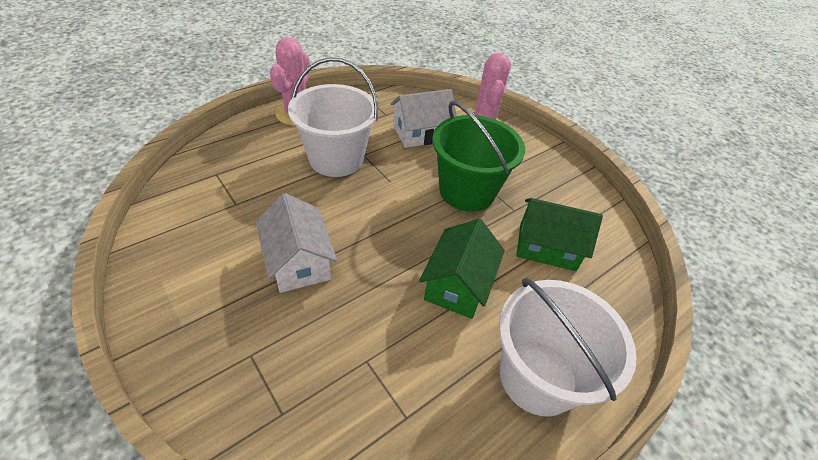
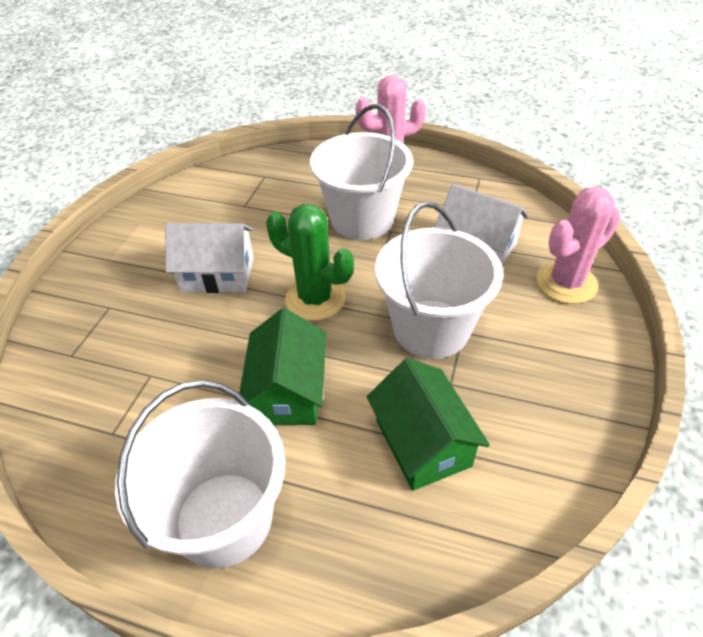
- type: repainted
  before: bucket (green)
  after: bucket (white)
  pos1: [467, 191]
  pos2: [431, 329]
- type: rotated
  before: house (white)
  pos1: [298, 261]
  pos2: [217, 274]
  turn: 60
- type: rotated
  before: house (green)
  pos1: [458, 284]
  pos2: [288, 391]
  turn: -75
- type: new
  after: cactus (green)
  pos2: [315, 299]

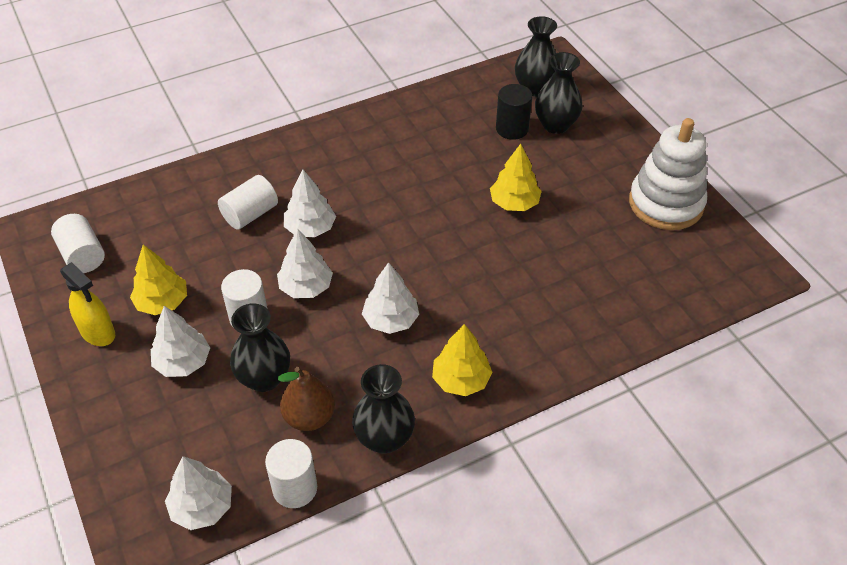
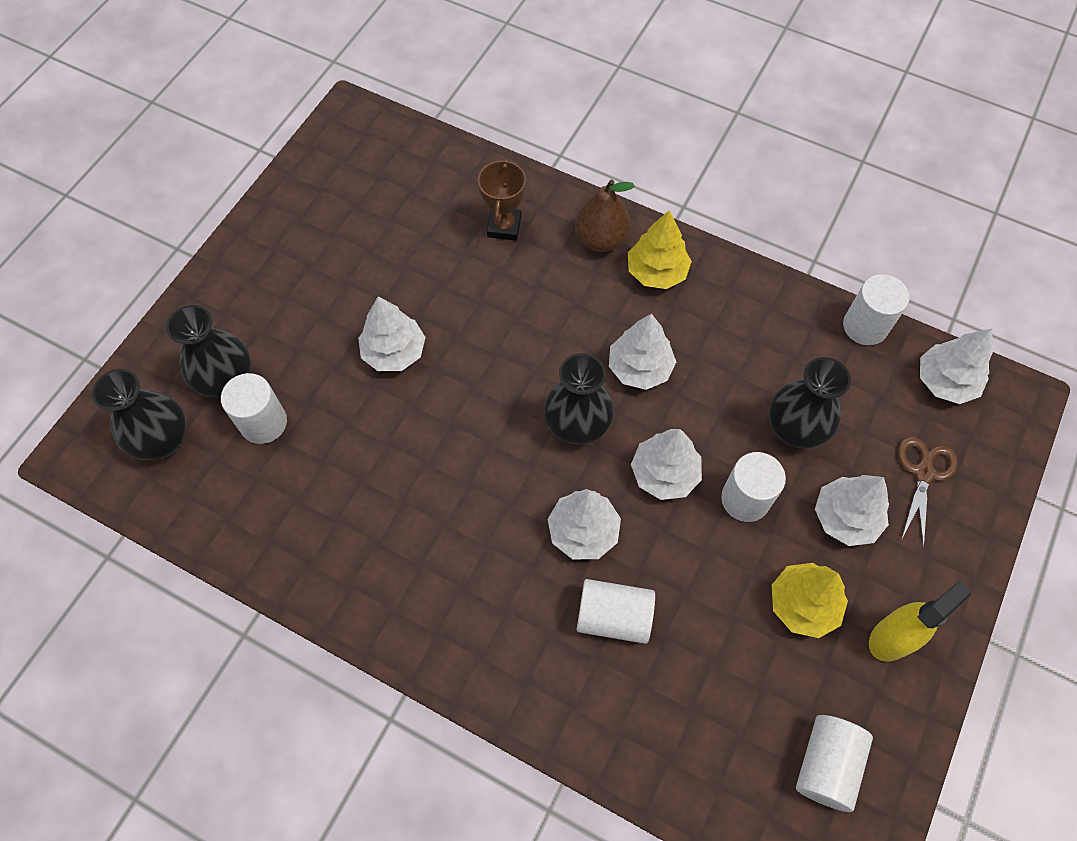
- type: repainted
  before: cylinder (black)
  after: cylinder (white)
  pos1: [512, 129]
  pos2: [263, 423]
- type: gone
  before: stacking toy (white)
  pos1: [666, 203]
- type: repainted
  before: tree (yellow)
  after: tree (white)
  pos1: [514, 203]
  pos2: [394, 352]
- type: rotated
  before: spray bottle (yellow)
  pos1: [98, 332]
  pos2: [892, 637]
  turn: 45
- type: shifted
  before: vase (black)
  pos1: [384, 438]
  pos2: [577, 426]
- type: shifted
  before: pear (brown)
  pos1: [309, 417]
  pos2: [601, 239]
- type: new
  after: trophy (brown)
  pos2: [504, 227]
- type: new
  after: scissors (brown)
  pos2: [923, 473]

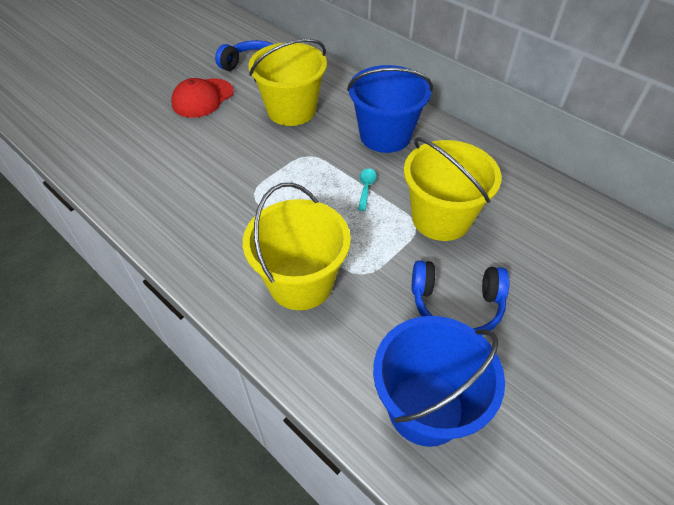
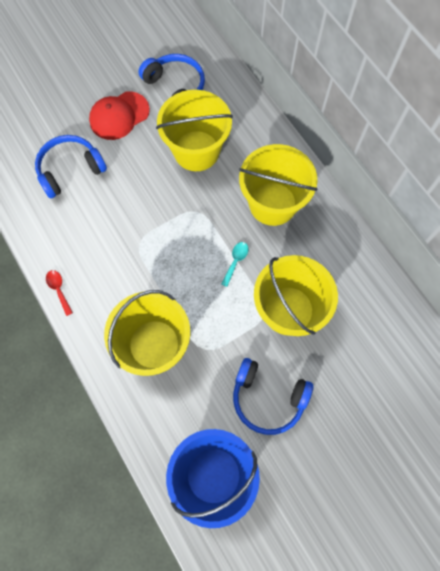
- type: repainted
  before: bucket (blue)
  after: bucket (yellow)
  pos1: [385, 135]
  pos2: [272, 203]
- type: new
  after: headphones (blue)
  pos2: [70, 170]
- type: new
  after: spoon (red)
  pos2: [59, 289]

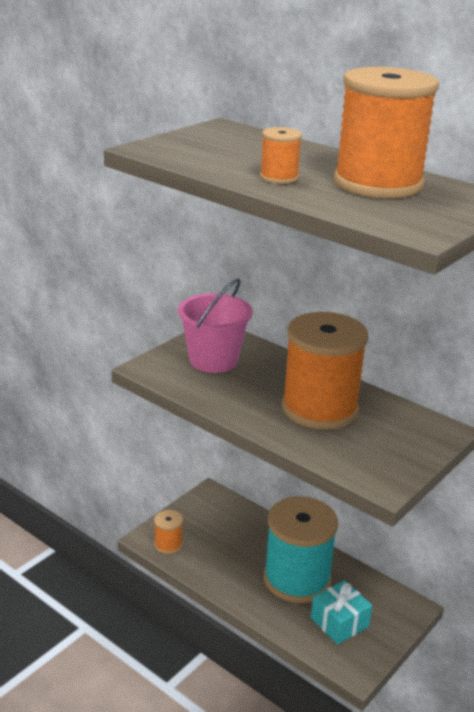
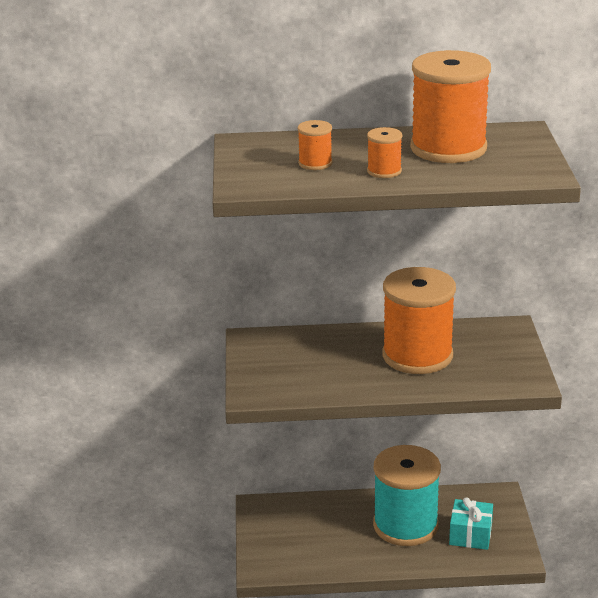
- type: gone
  before: bucket (pink)
  pos1: [213, 360]
- type: shifted
  before: spool (orange)
  pos1: [168, 544]
  pos2: [315, 163]

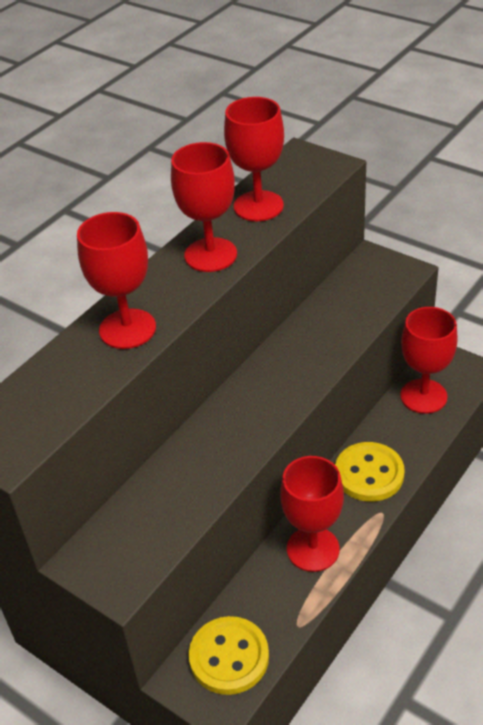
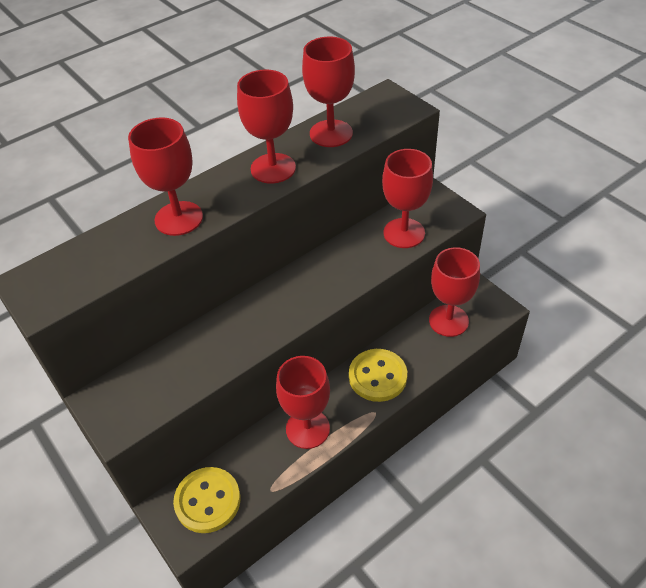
- type: new
  after: goblet (red)
  pos2: [404, 233]

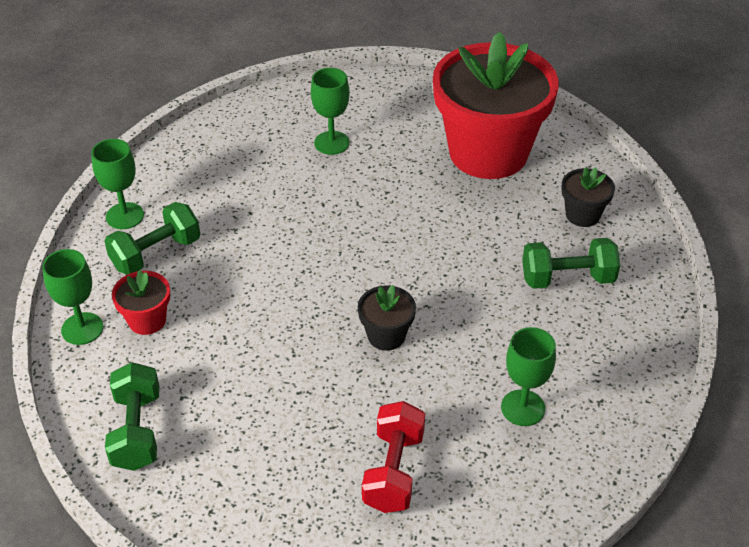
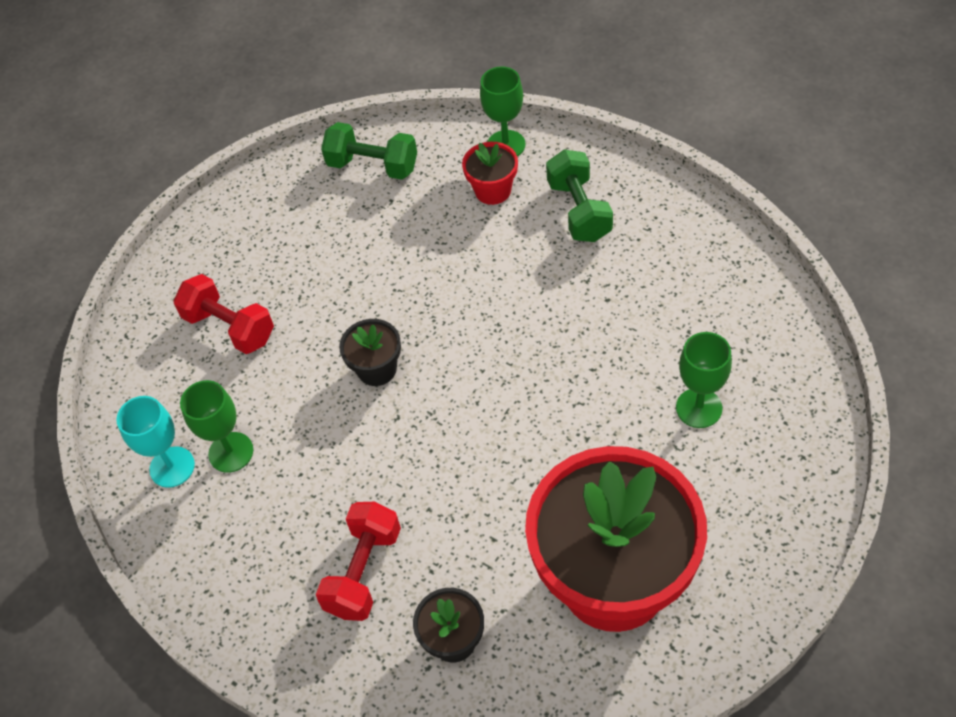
- type: gone
  before: goblet (green)
  pos1: [125, 216]
- type: repainted
  before: dumbbell (green)
  after: dumbbell (red)
  pos1: [567, 278]
  pos2: [364, 571]
- type: new
  after: goblet (turquoise)
  pos2: [172, 467]

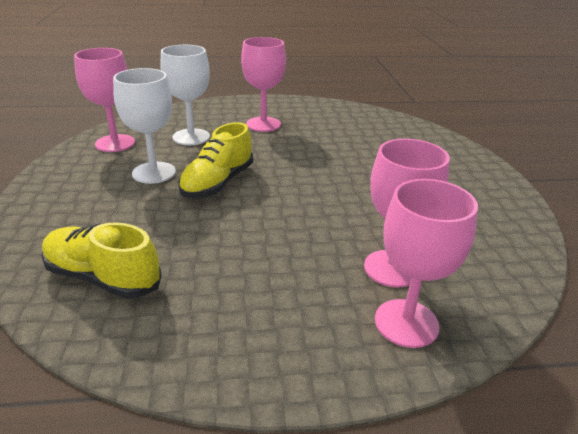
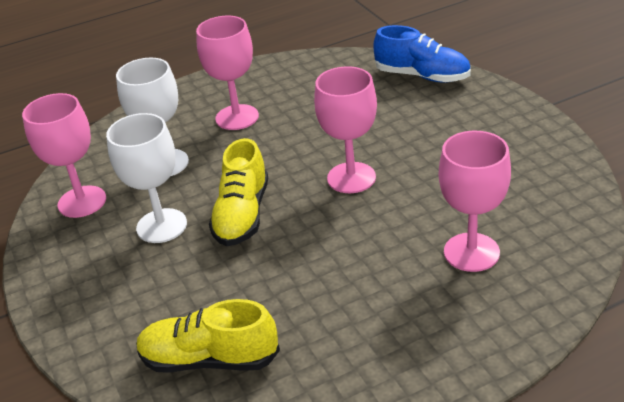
- type: shifted
  before: goblet (pink)
  pos1: [406, 323]
  pos2: [351, 178]
- type: new
  after: shoe (blue)
  pos2: [422, 76]

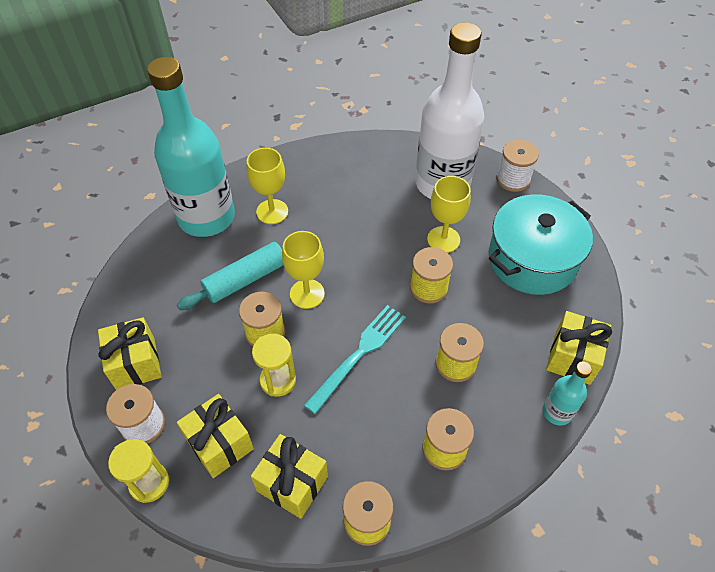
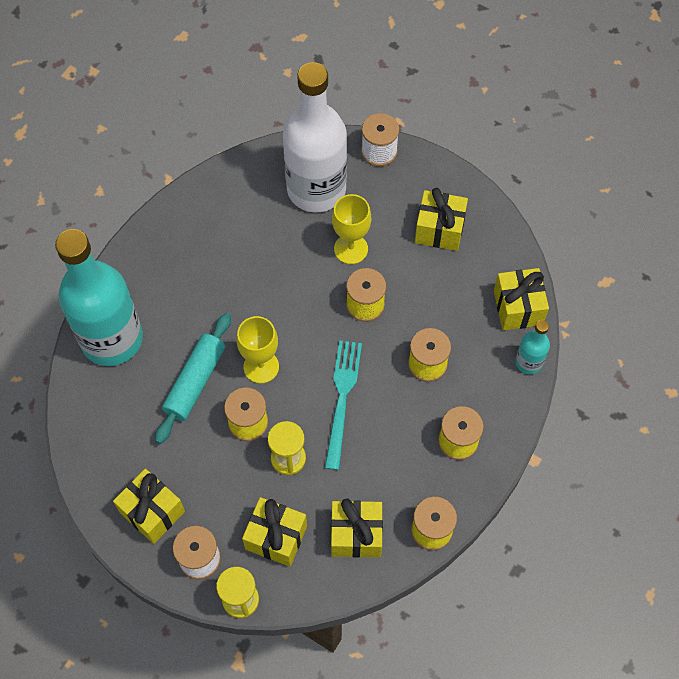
- type: gone
  before: goblet (yellow)
  pos1: [272, 211]
- type: swapped
  before: pot (turquoise)
  after: gift (yellow)
  pos1: [532, 259]
  pos2: [439, 230]

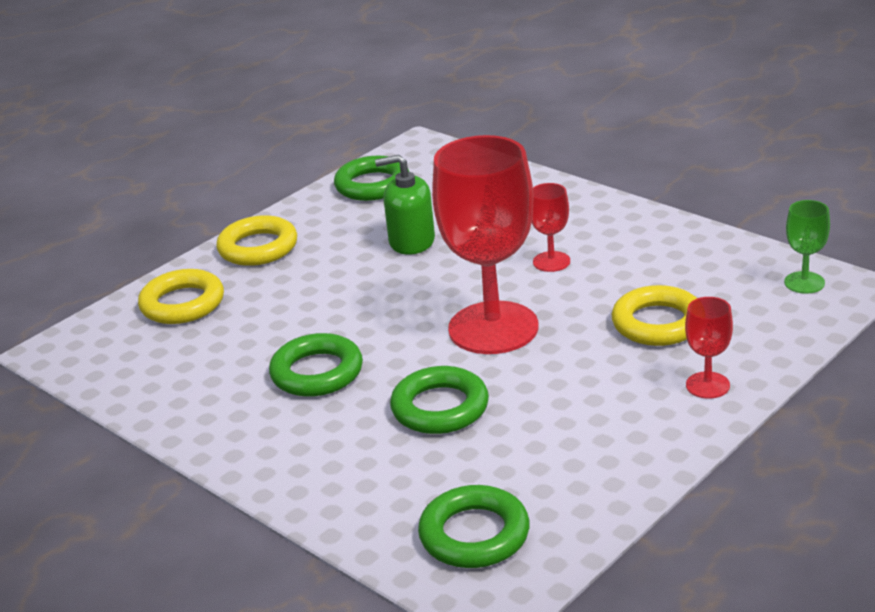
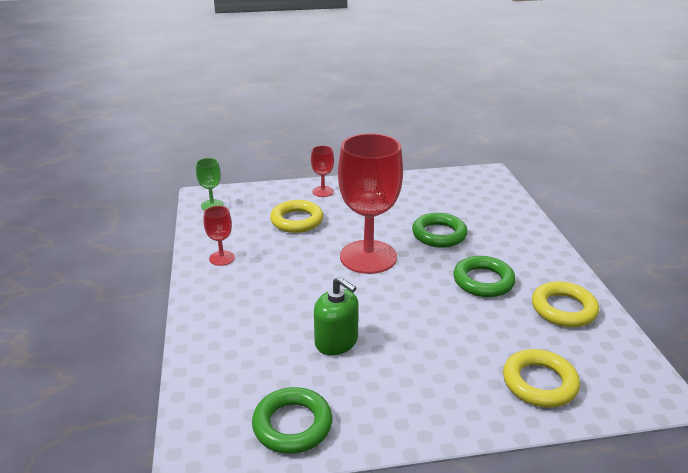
- type: shifted
  before: goblet (red)
  pos1: [551, 262]
  pos2: [222, 258]
- type: shifted
  before: ring (yellow)
  pos1: [258, 247]
  pos2: [563, 309]
- type: gone
  before: ring (green)
  pos1: [474, 534]

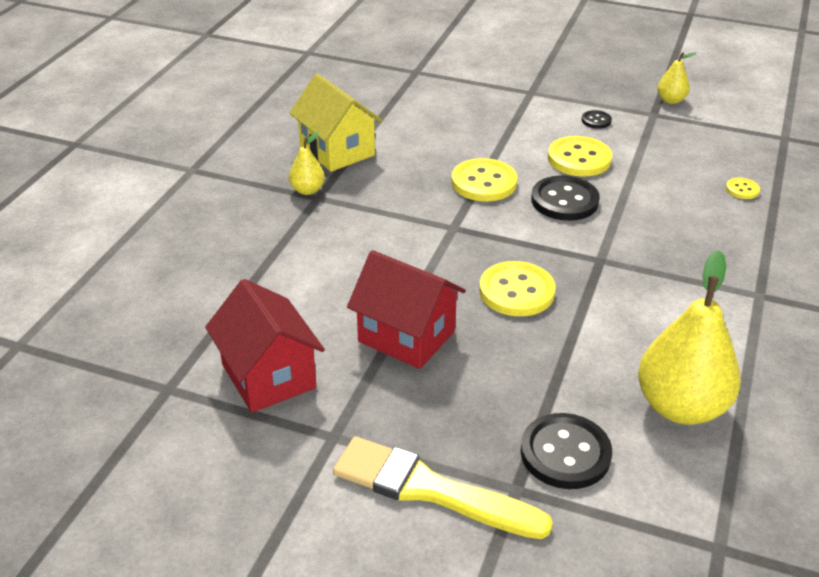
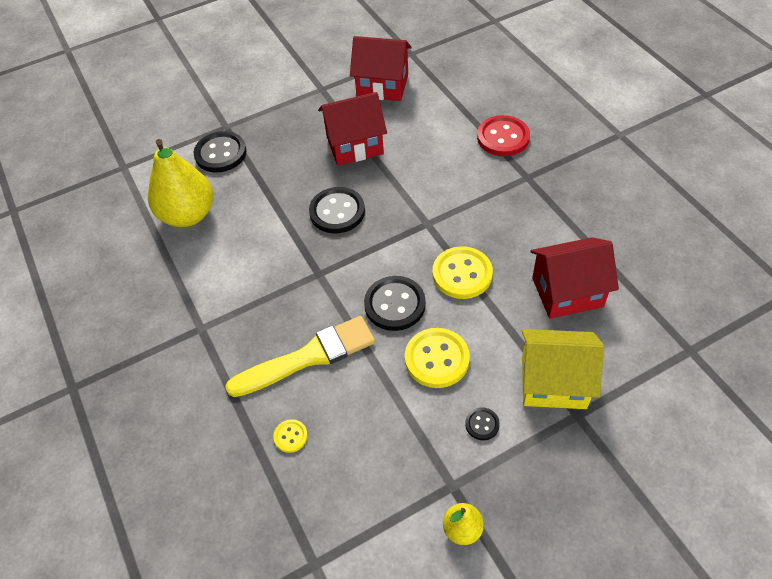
- type: shifted
  before: house (yellow)
  pos1: [337, 151]
  pos2: [553, 382]
- type: gone
  before: pear (yellow)
  pos1: [307, 190]
- type: repainted
  before: button (yellow)
  after: button (black)
  pos1: [516, 291]
  pos2: [337, 212]
- type: shifted
  before: brush (yellow)
  pos1: [430, 490]
  pos2: [308, 357]
- type: new
  after: button (red)
  pos2: [503, 137]
- type: new
  after: house (red)
  pos2: [567, 292]

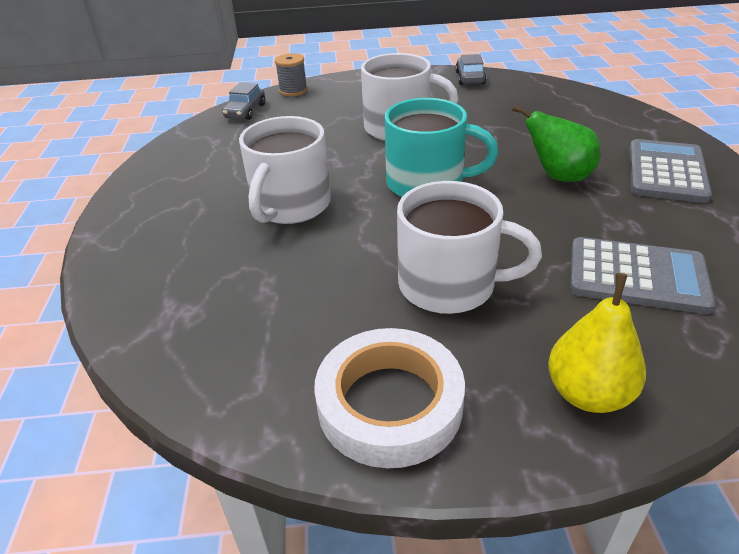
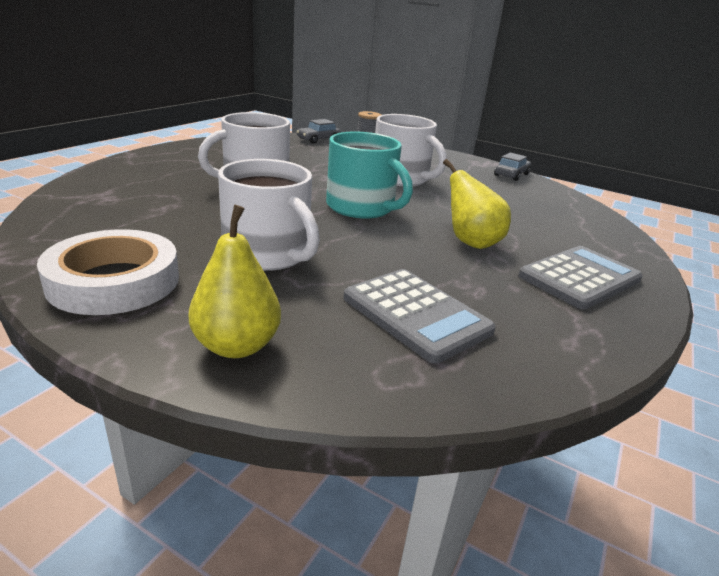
- type: repainted
  before: pear (green)
  after: pear (yellow)
  pos1: [558, 176]
  pos2: [470, 242]

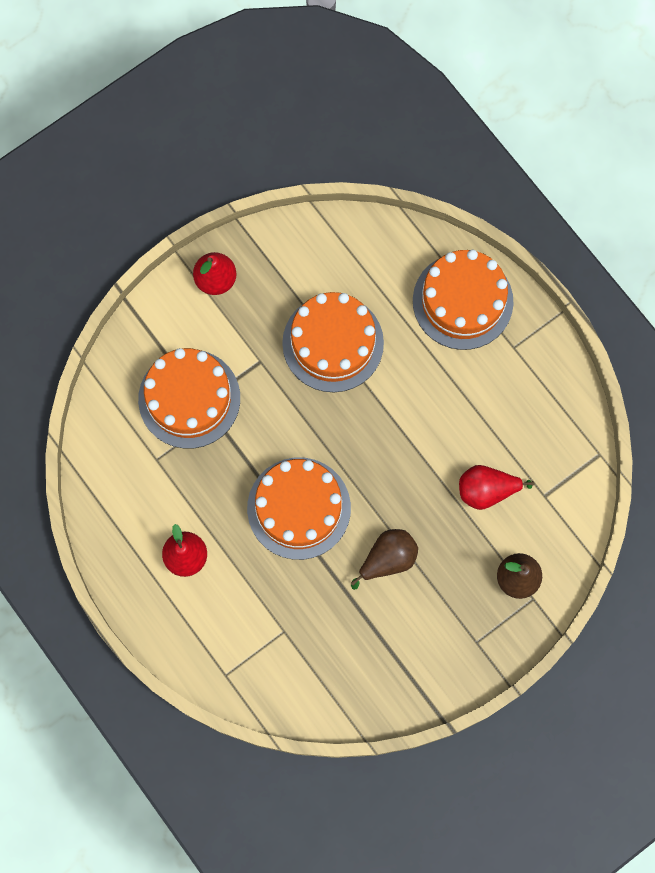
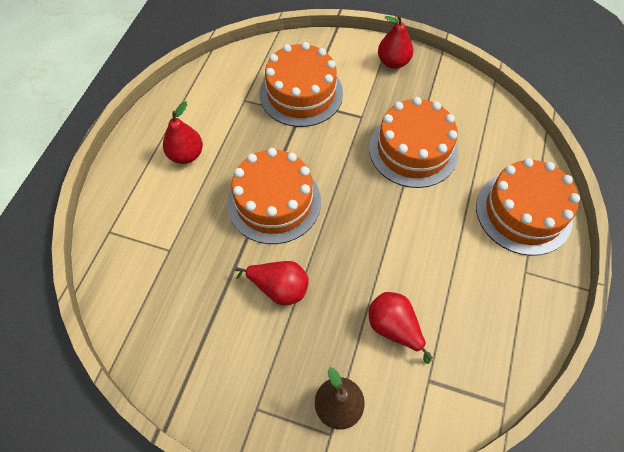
- type: repainted
  before: pear (brown)
  after: pear (red)
  pos1: [388, 559]
  pos2: [279, 288]

